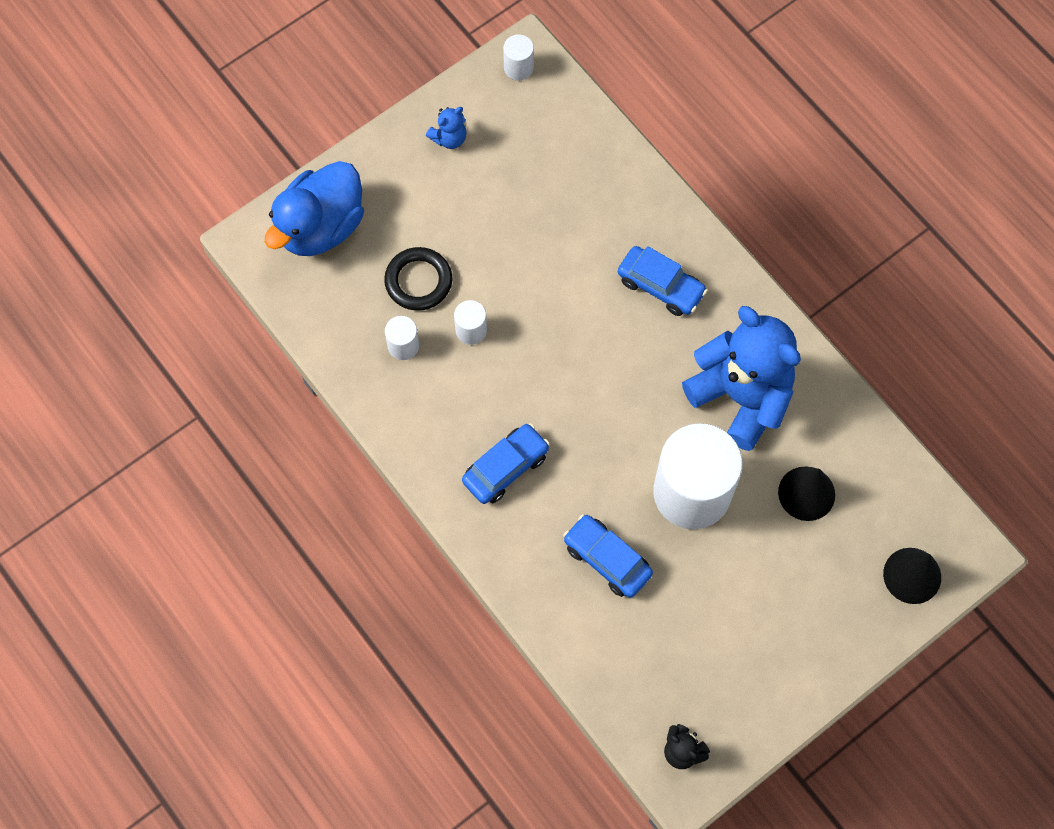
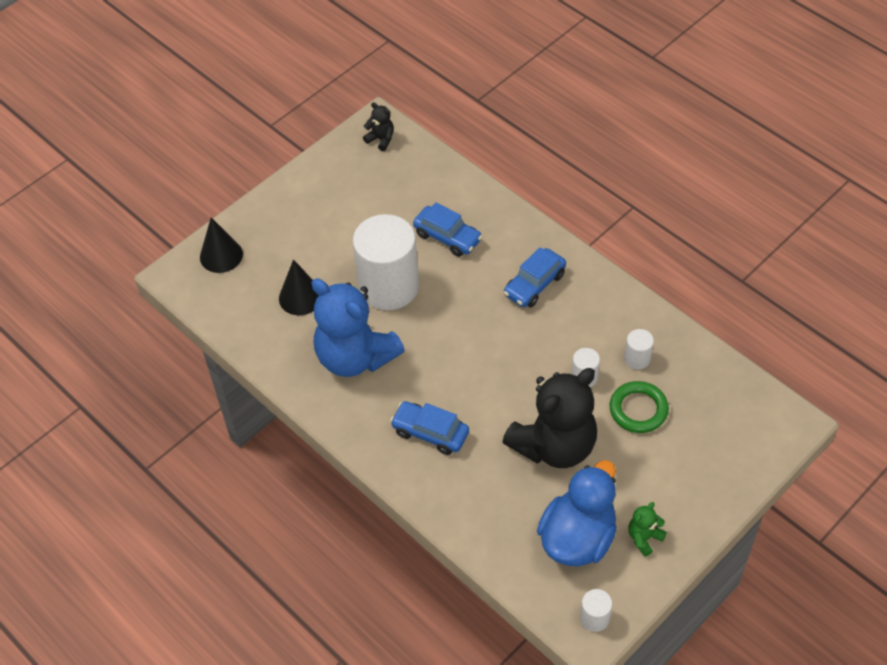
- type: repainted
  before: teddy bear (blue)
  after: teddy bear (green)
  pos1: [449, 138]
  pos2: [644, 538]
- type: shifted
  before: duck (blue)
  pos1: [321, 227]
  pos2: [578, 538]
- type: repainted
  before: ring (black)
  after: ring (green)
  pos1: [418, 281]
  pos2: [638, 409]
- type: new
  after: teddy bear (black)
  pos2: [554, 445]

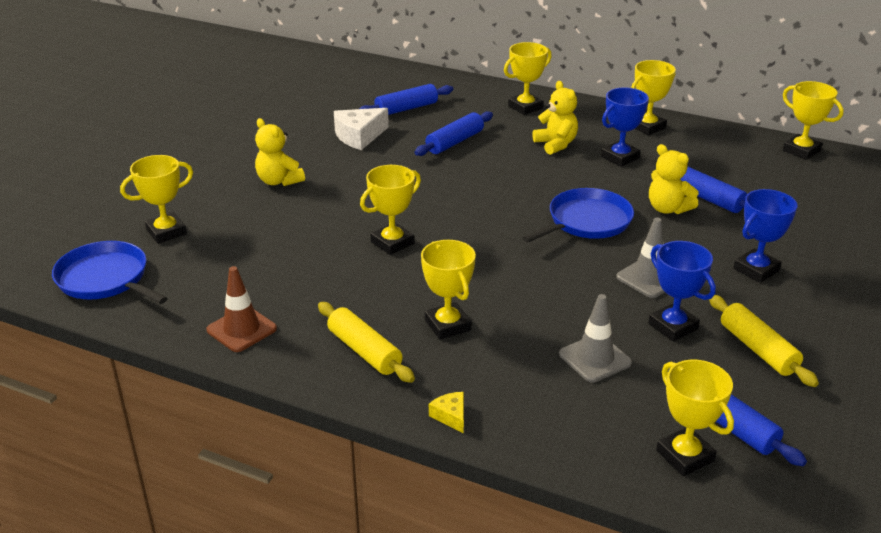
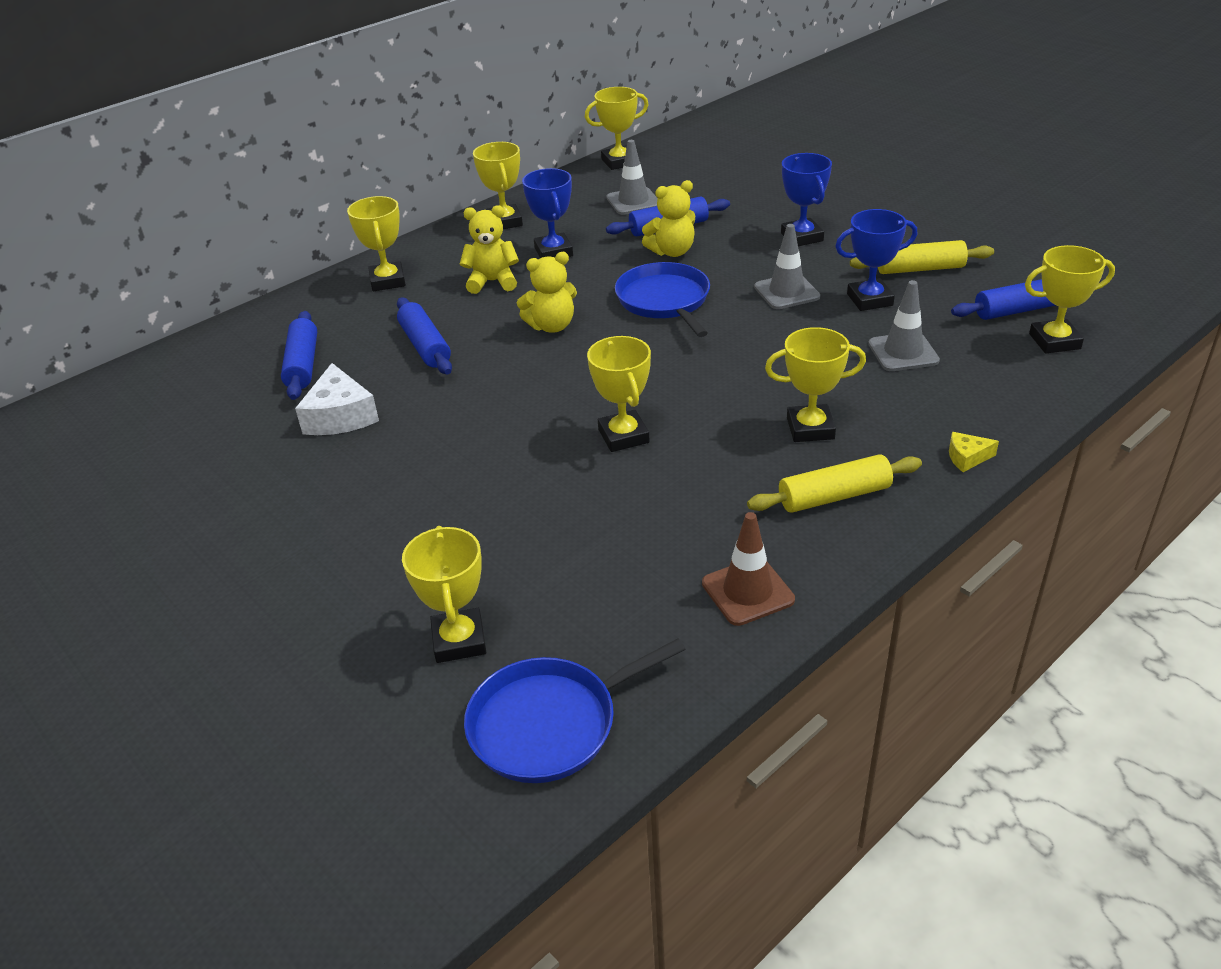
- type: shifted
  before: teddy bear (yellow)
  pos1: [279, 181]
  pos2: [552, 326]
- type: new
  after: traffic cone (grey)
  pos2: [633, 201]

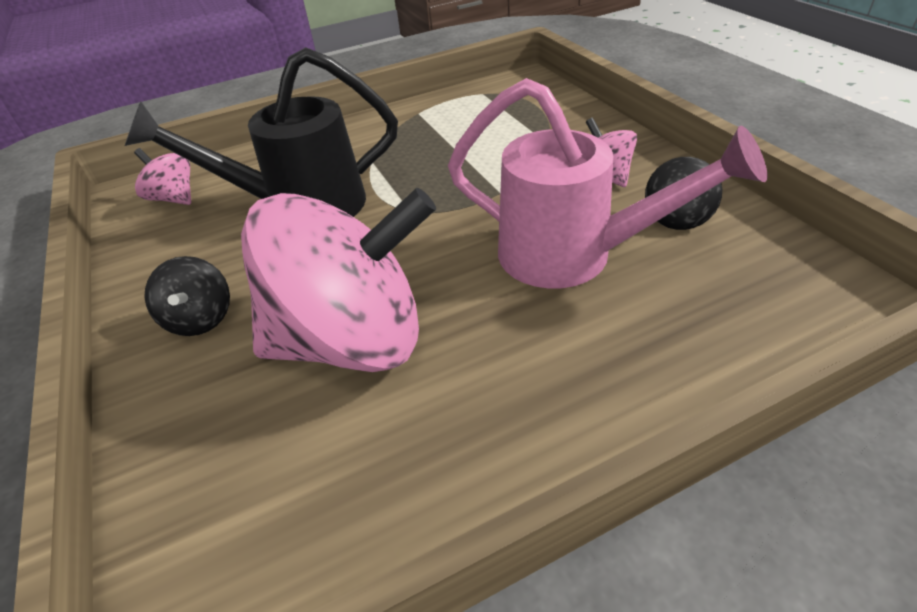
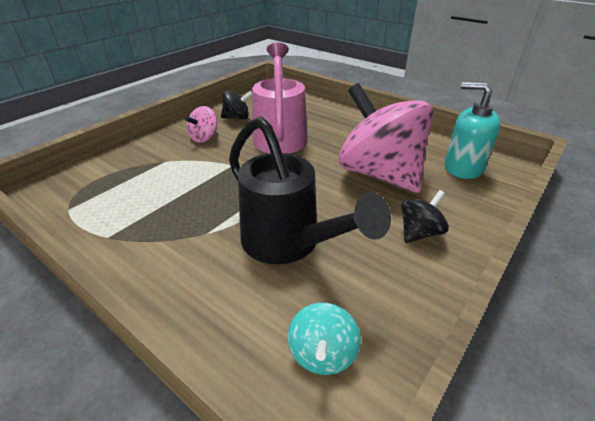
- type: repainted
  before: spinning top (pink)
  after: spinning top (turquoise)
  pos1: [174, 198]
  pos2: [322, 354]
- type: new
  after: soap dispenser (turquoise)
  pos2: [463, 167]

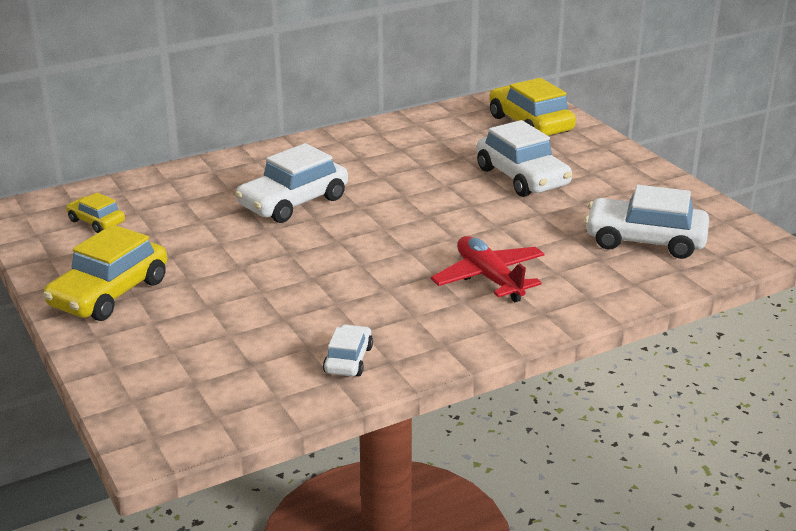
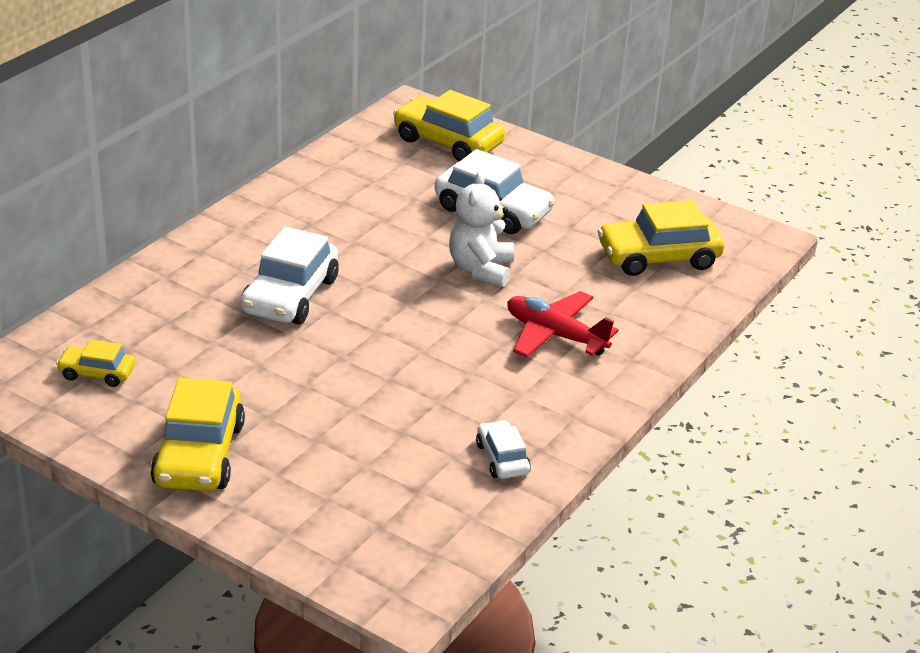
- type: repainted
  before: car (white)
  after: car (yellow)
  pos1: [645, 240]
  pos2: [658, 257]
- type: new
  after: teddy bear (white)
  pos2: [481, 269]

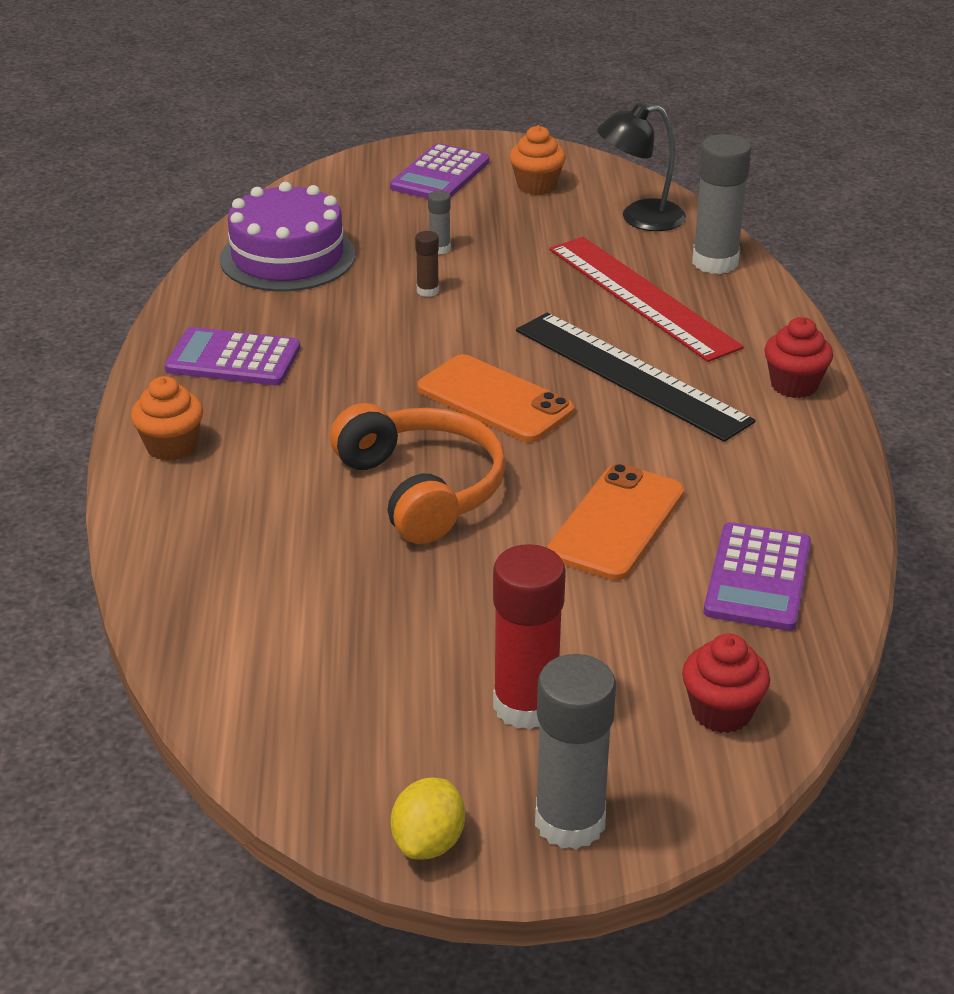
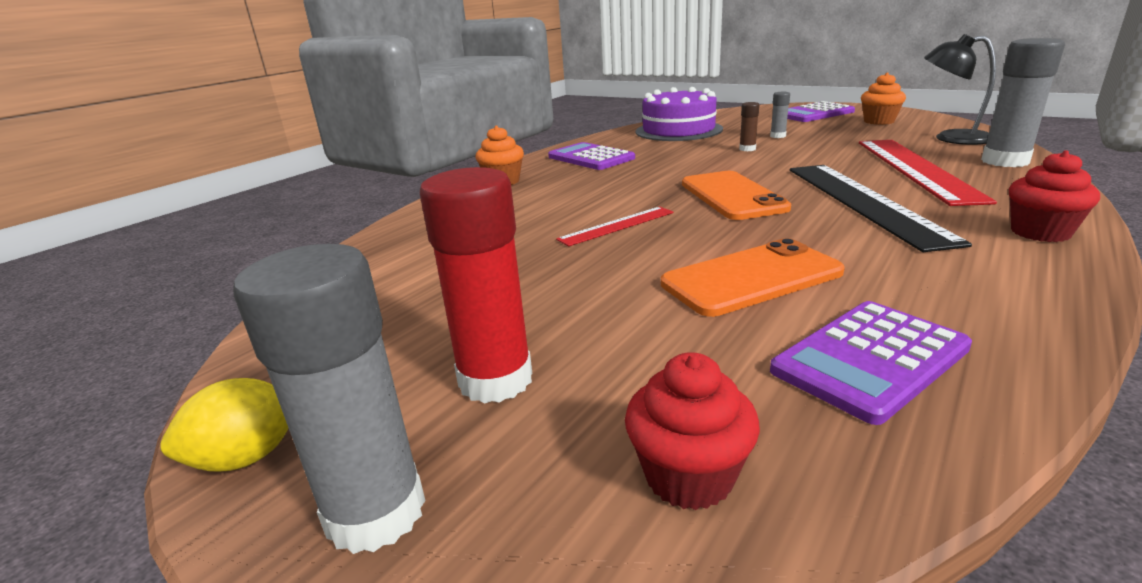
- type: swapped
  before: headphones (orange)
  after: ruler (red)
  pos1: [421, 489]
  pos2: [617, 226]

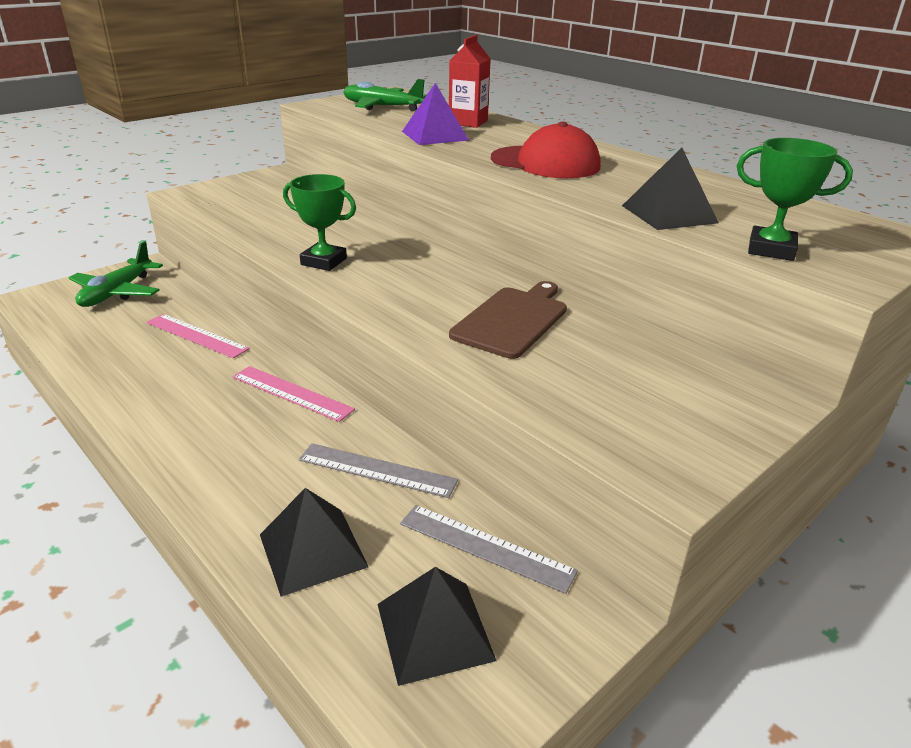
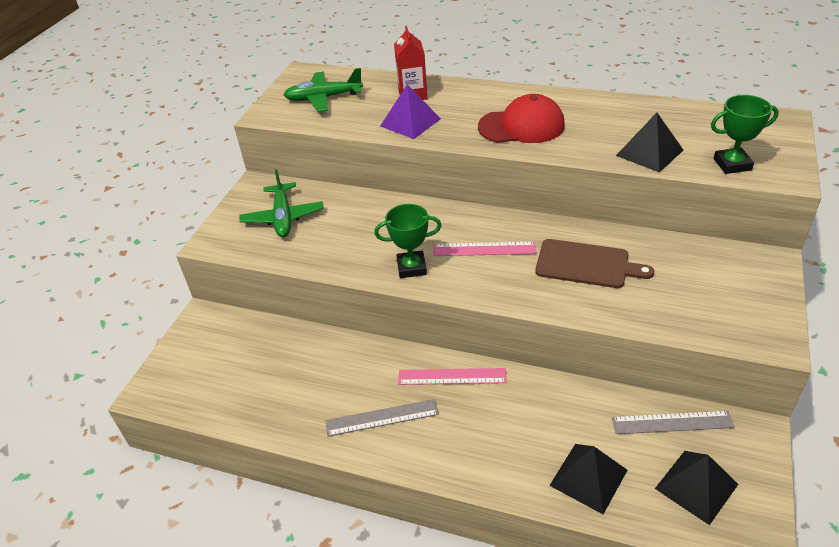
- type: shifted
  before: plane (green)
  pos1: [117, 292]
  pos2: [283, 217]
- type: rotated
  before: cutting board (brown)
  pos1: [512, 320]
  pos2: [586, 264]
  turn: 105
- type: shifted
  before: ruler (pink)
  pos1: [196, 335]
  pos2: [484, 249]
- type: shifted
  before: ruler (grey)
  pos1: [377, 470]
  pos2: [382, 417]

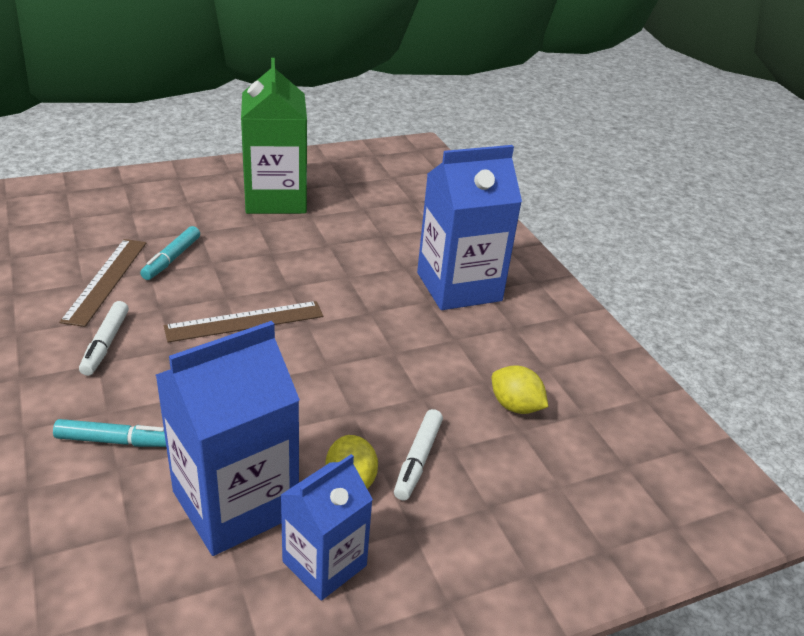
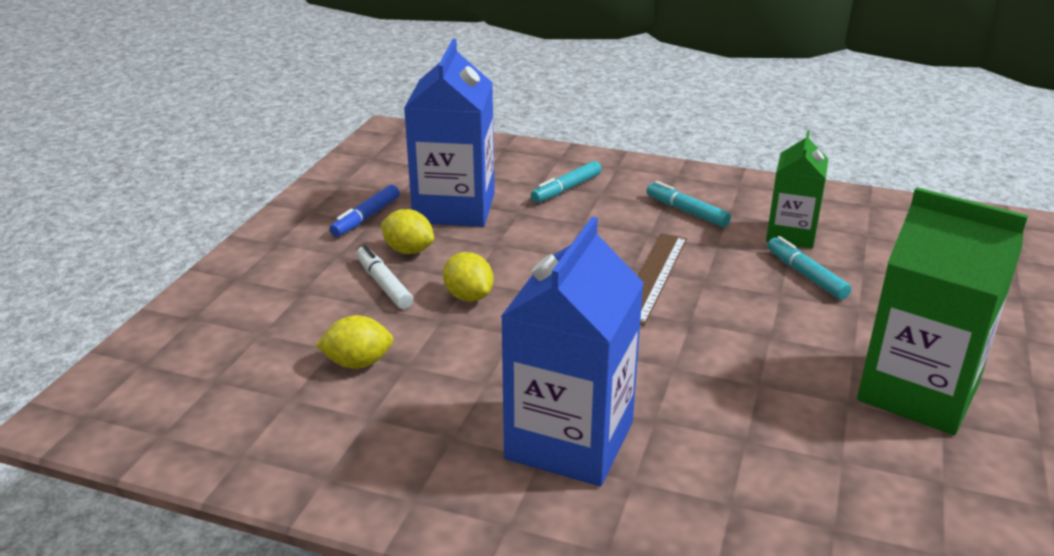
- type: swapped
  before: ruler (brown)
  after: carton (green)
  pos1: [106, 280]
  pos2: [791, 234]
- type: repainted
  before: marker (white)
  after: marker (turquoise)
  pos1: [106, 344]
  pos2: [687, 211]
- type: swapped
  before: carton (blue)
  after: marker (blue)
  pos1: [324, 563]
  pos2: [366, 218]
- type: new
  after: lemon (yellow)
  pos2: [468, 296]

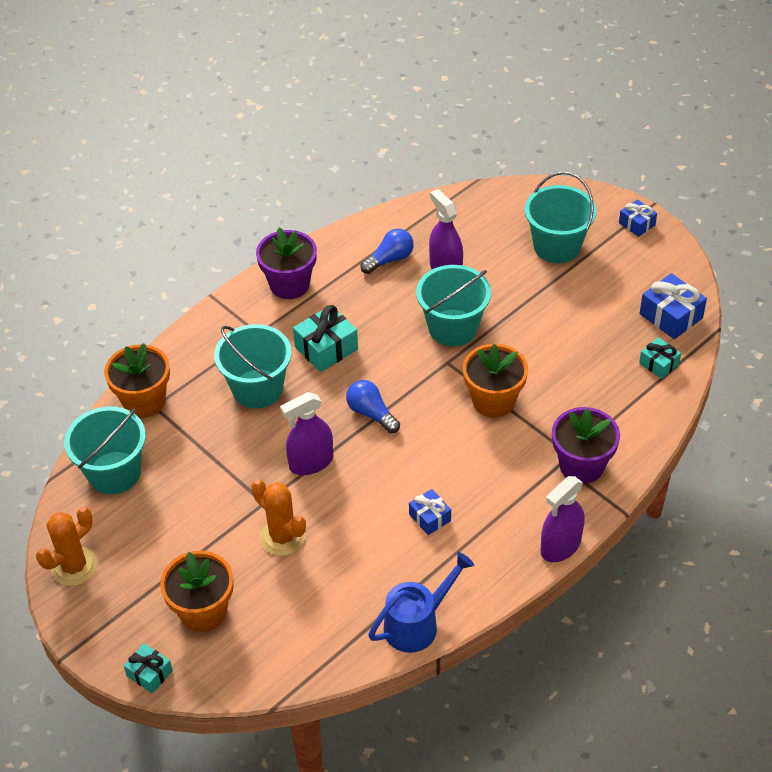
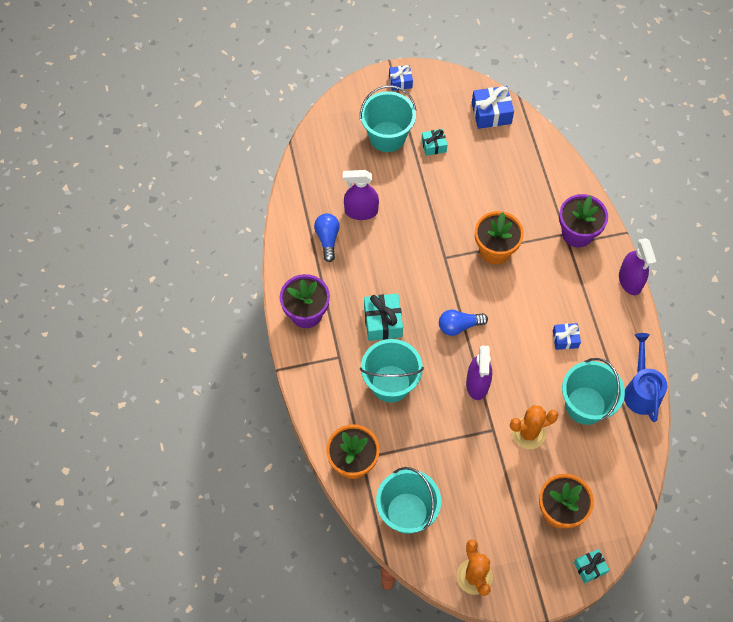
- type: shifted
  before: bucket (turquoise)
  pos1: [453, 328]
  pos2: [585, 405]
- type: shifted
  before: gift (turquoise)
  pos1: [658, 364]
  pos2: [434, 146]

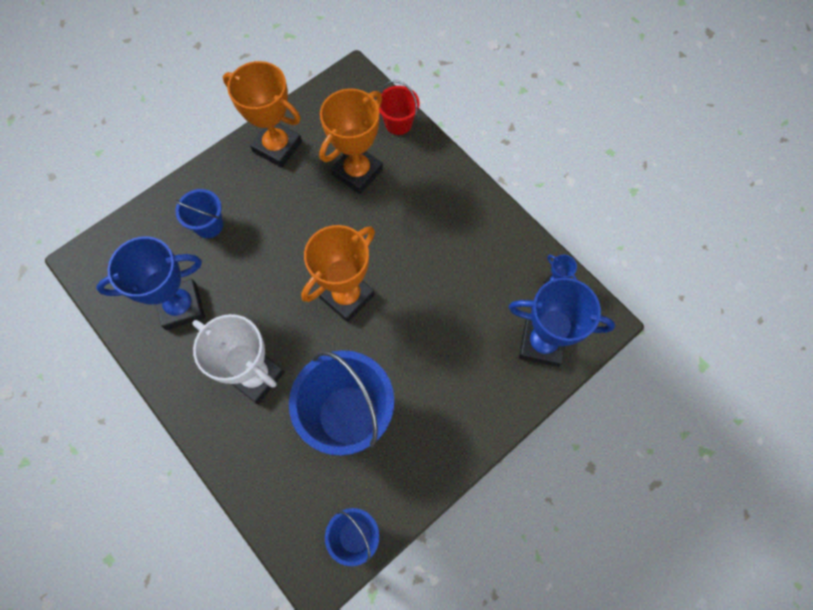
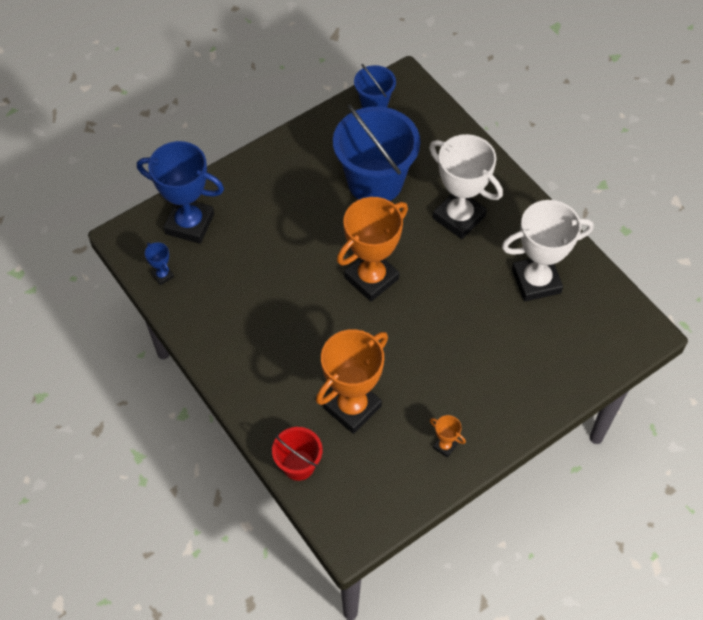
- type: scaled
  before: trophy (orange)
  pos1: [277, 147]
  pos2: [445, 446]
  scale: 0.42
- type: gone
  before: bucket (blue)
  pos1: [209, 225]
- type: repainted
  before: trophy (blue)
  after: trophy (white)
  pos1: [181, 306]
  pos2: [536, 281]

